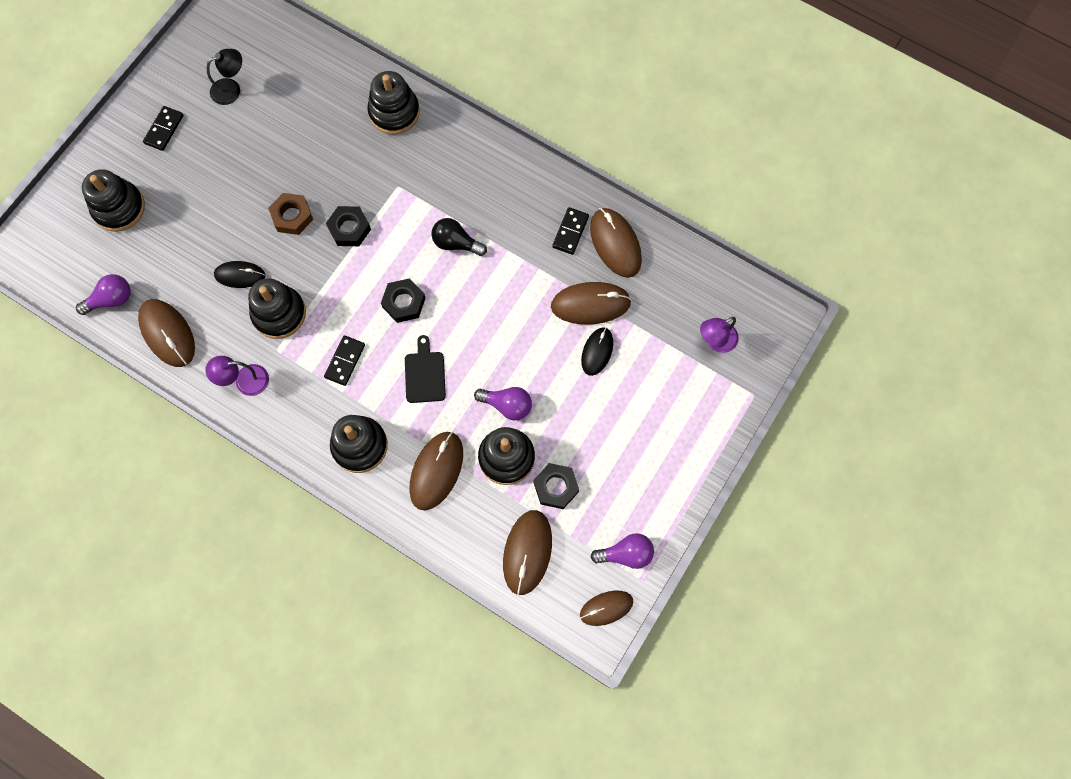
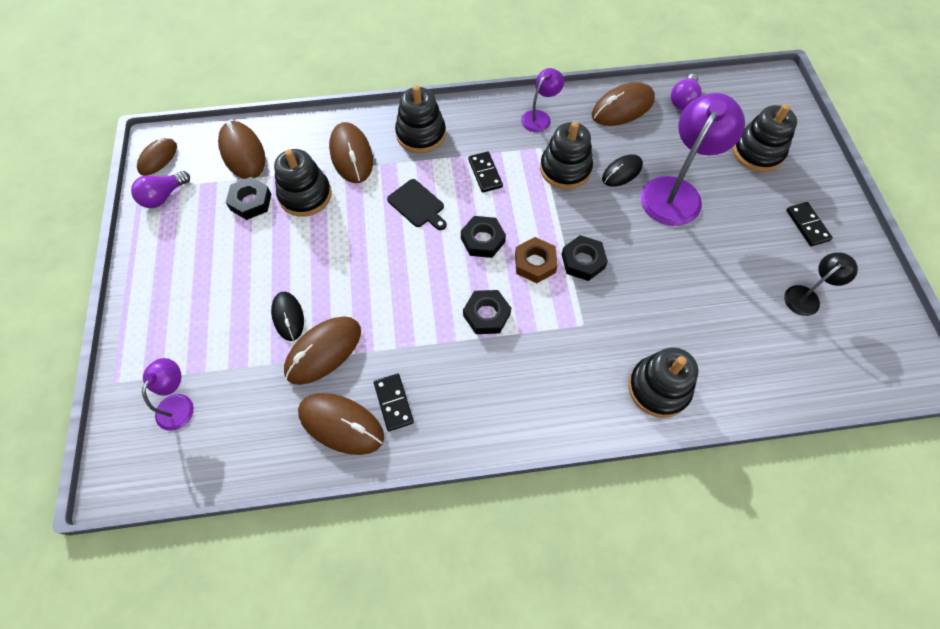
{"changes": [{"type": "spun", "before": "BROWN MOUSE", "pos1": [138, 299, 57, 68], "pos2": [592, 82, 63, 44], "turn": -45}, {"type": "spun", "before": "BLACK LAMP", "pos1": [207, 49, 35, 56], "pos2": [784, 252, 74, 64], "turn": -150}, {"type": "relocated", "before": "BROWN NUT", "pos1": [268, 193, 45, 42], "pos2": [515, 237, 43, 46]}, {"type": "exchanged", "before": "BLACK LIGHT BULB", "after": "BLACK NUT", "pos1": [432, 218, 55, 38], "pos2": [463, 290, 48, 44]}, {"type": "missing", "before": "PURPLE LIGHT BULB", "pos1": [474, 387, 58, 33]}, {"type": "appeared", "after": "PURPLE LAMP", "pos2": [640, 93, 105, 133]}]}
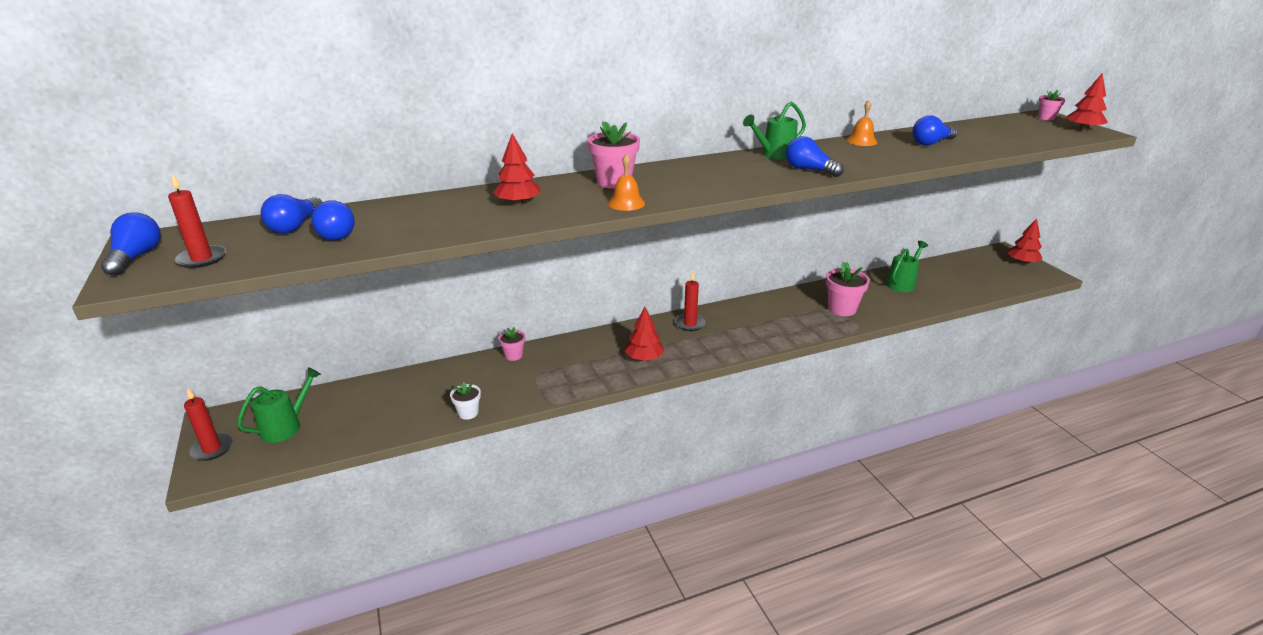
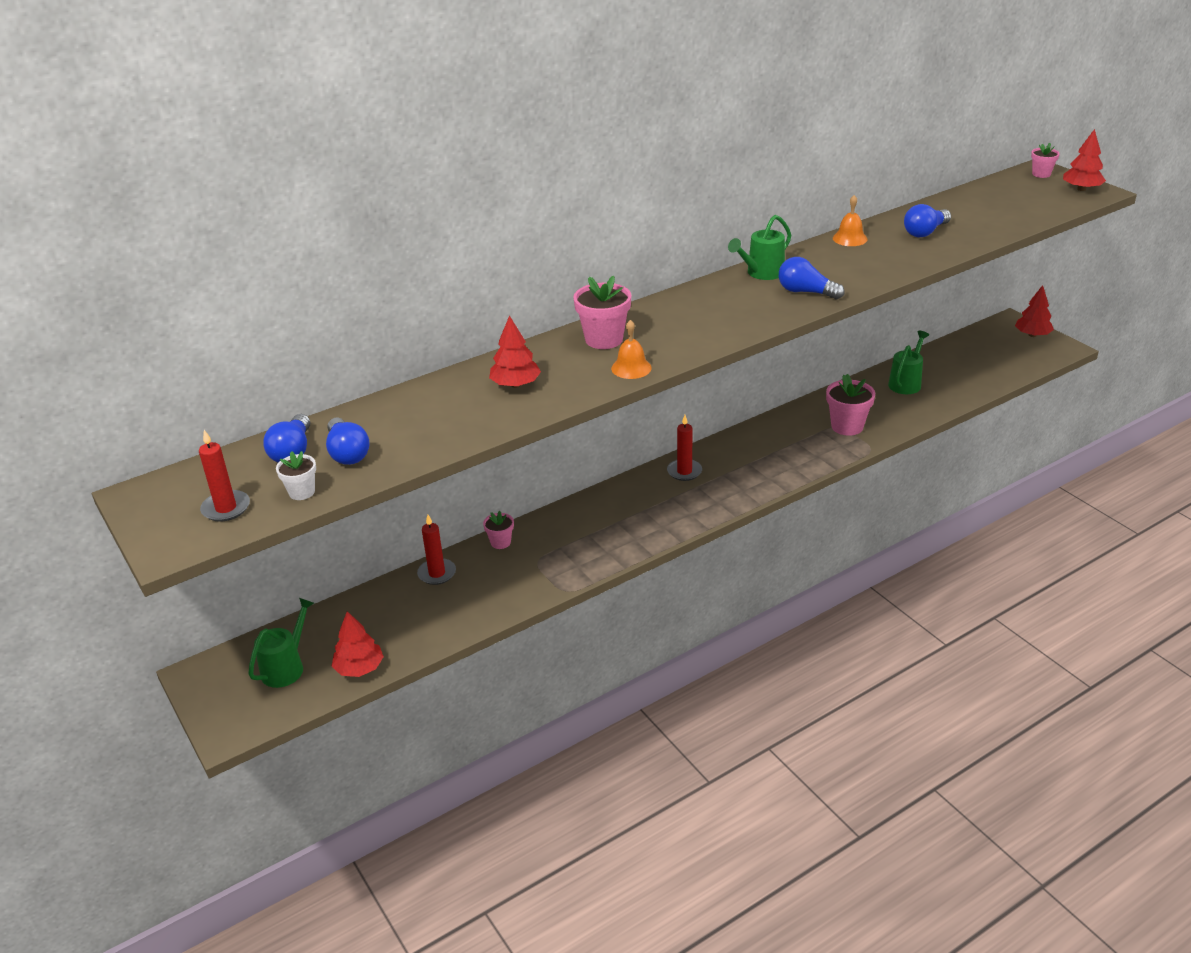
{"changes": [{"type": "missing", "before": "BLUE LIGHT BULB", "pos1": [101, 212, 60, 64]}, {"type": "relocated", "before": "RED CANDLE", "pos1": [184, 388, 49, 73], "pos2": [417, 515, 39, 70]}, {"type": "relocated", "before": "WHITE FLOWER POT", "pos1": [450, 382, 31, 38], "pos2": [276, 451, 40, 49]}, {"type": "relocated", "before": "RED TREE", "pos1": [625, 307, 39, 54], "pos2": [332, 611, 52, 66]}]}
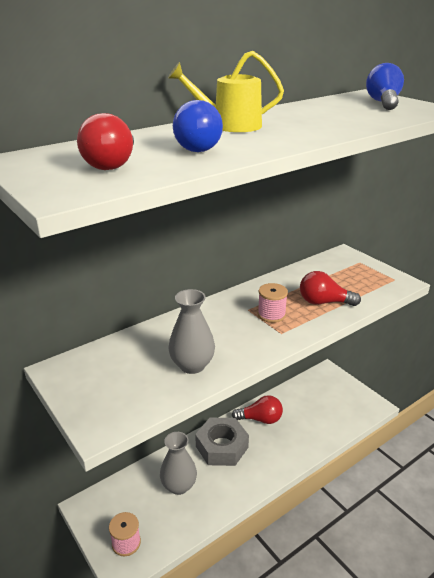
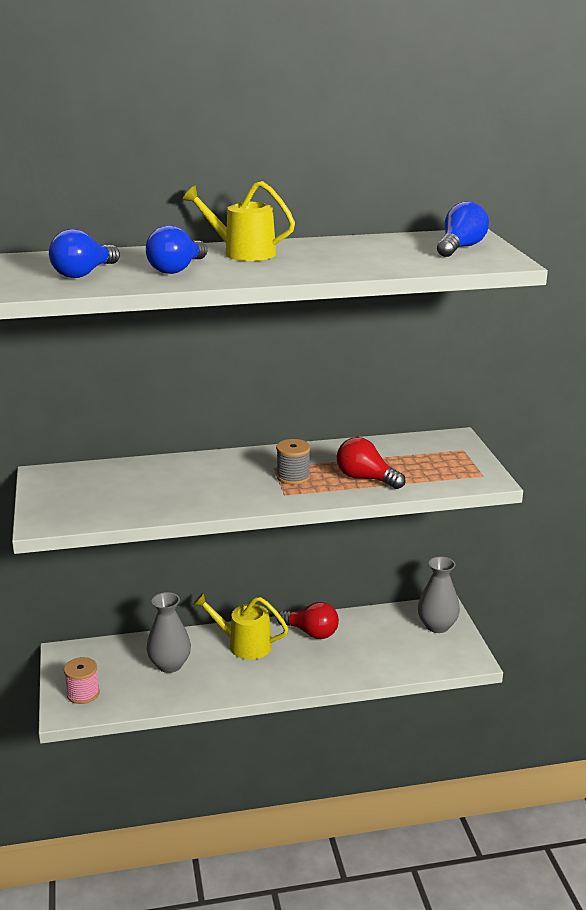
{"changes": [{"type": "colour", "before": "RED LIGHT BULB", "after": "BLUE LIGHT BULB", "pos1": [77, 113, 57, 57], "pos2": [49, 229, 71, 49]}, {"type": "relocated", "before": "GREY VASE", "pos1": [168, 289, 47, 85], "pos2": [418, 557, 42, 76]}, {"type": "exchanged", "before": "GREY NUT", "after": "YELLOW WATERING CAN", "pos1": [195, 418, 54, 48], "pos2": [193, 593, 95, 67]}, {"type": "colour", "before": "PINK SPOOL", "after": "GREY SPOOL", "pos1": [258, 283, 30, 40], "pos2": [276, 439, 35, 46]}]}
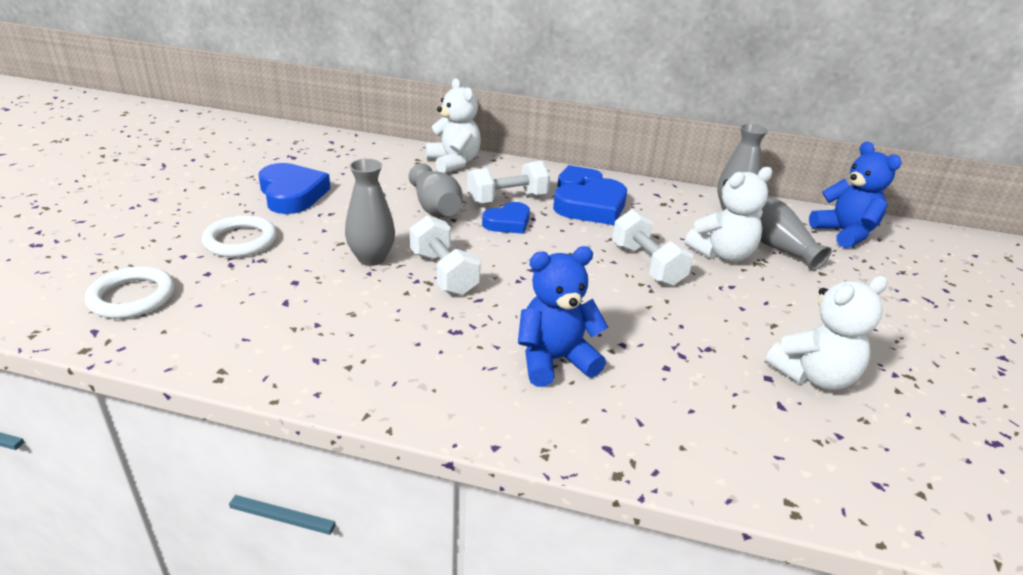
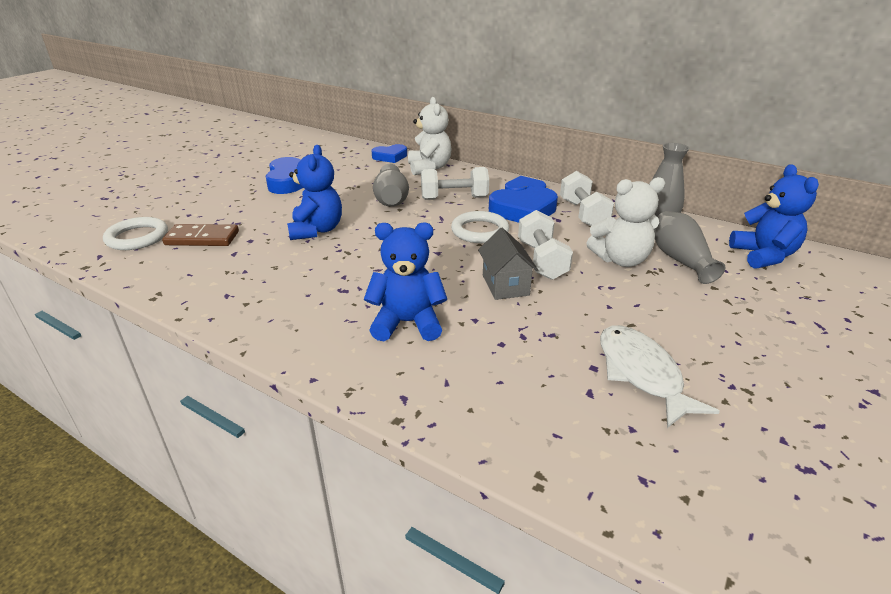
{"changes": [{"type": "relocated", "before": "WHITE RING", "pos1": [202, 215, 75, 42], "pos2": [451, 211, 58, 32]}, {"type": "exchanged", "before": "GREY VASE", "after": "BLUE TEDDY BEAR", "pos1": [345, 159, 50, 107], "pos2": [287, 145, 55, 95]}, {"type": "relocated", "before": "WHITE DUMBBELL", "pos1": [410, 215, 71, 80], "pos2": [560, 171, 54, 55]}, {"type": "relocated", "before": "BLUE HEART", "pos1": [482, 202, 48, 32], "pos2": [371, 144, 36, 19]}, {"type": "exchanged", "before": "WHITE TEDDY BEAR", "after": "WHITE FISH", "pos1": [765, 275, 123, 115], "pos2": [600, 325, 120, 103]}, {"type": "appeared", "after": "BROWN DOMINO", "pos2": [162, 224, 77, 22]}, {"type": "appeared", "after": "GREY HOUSE", "pos2": [478, 228, 60, 72]}]}
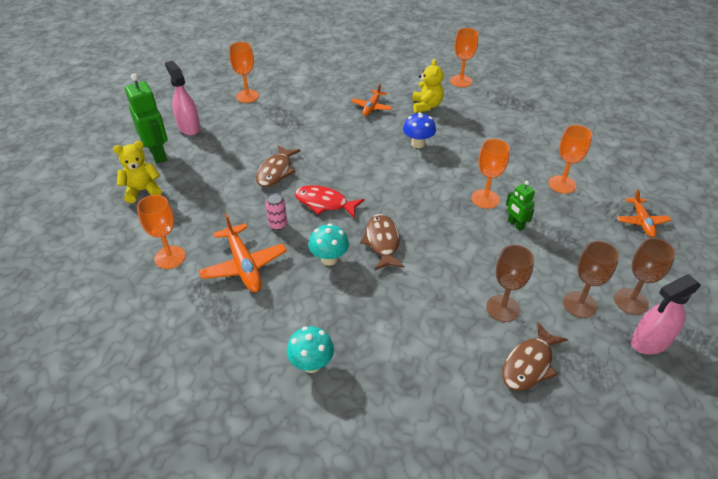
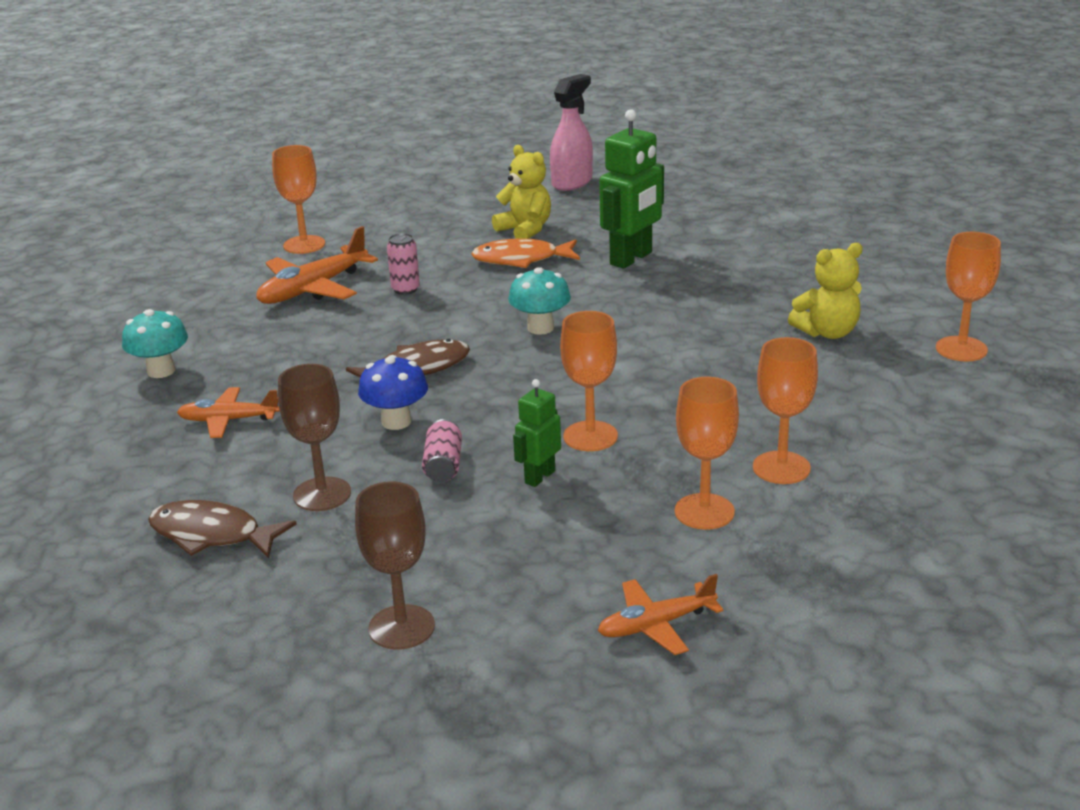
{"changes": [{"type": "relocated", "before": "YELLOW TEDDY BEAR", "pos1": [113, 141, 49, 62], "pos2": [492, 145, 59, 94]}, {"type": "relocated", "before": "GREEN ROBOT", "pos1": [125, 74, 43, 90], "pos2": [599, 109, 65, 160]}, {"type": "relocated", "before": "ORANGE GOBLET", "pos1": [229, 42, 30, 61], "pos2": [753, 337, 65, 147]}, {"type": "colour", "before": "BROWN FISH", "after": "ORANGE FISH", "pos1": [256, 145, 44, 42], "pos2": [471, 238, 109, 30]}, {"type": "missing", "before": "RED FISH", "pos1": [295, 185, 69, 32]}, {"type": "relocated", "before": "TURQUOISE MUSHROOM", "pos1": [309, 223, 40, 43], "pos2": [508, 267, 63, 68]}, {"type": "relocated", "before": "ORANGE PLANE", "pos1": [351, 83, 41, 33], "pos2": [177, 387, 103, 51]}, {"type": "relocated", "before": "BLUE MUSHROOM", "pos1": [403, 112, 33, 36], "pos2": [358, 355, 70, 75]}, {"type": "missing", "before": "BROWN GOBLET", "pos1": [563, 241, 56, 77]}, {"type": "missing", "before": "PINK SPRAY BOTTLE", "pos1": [631, 275, 70, 79]}, {"type": "appeared", "after": "PINK CAN", "pos2": [422, 419, 40, 63]}]}
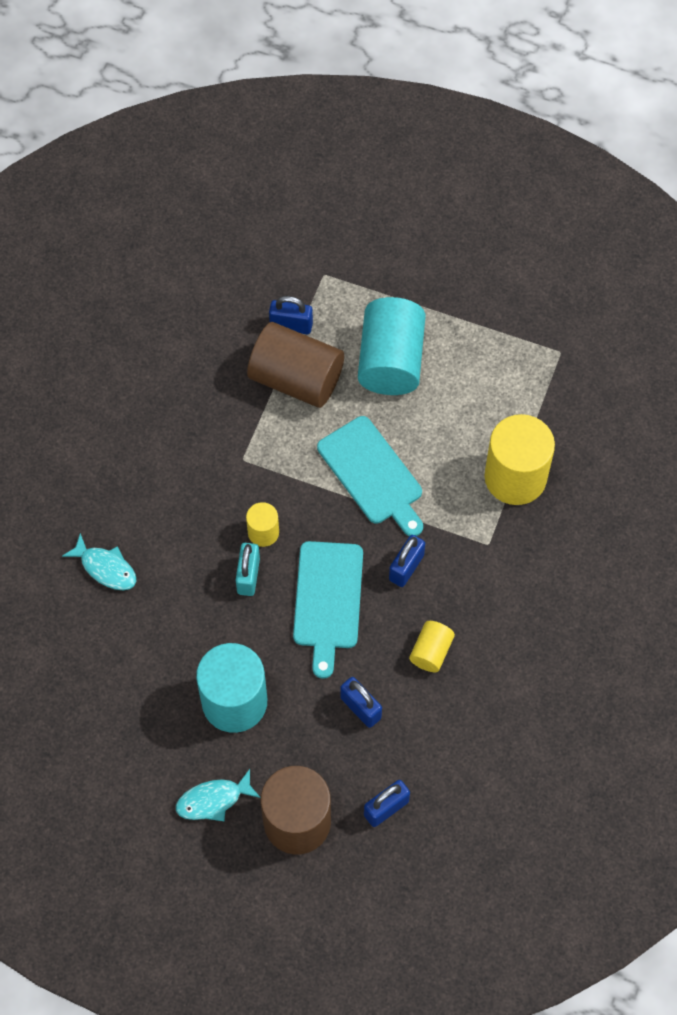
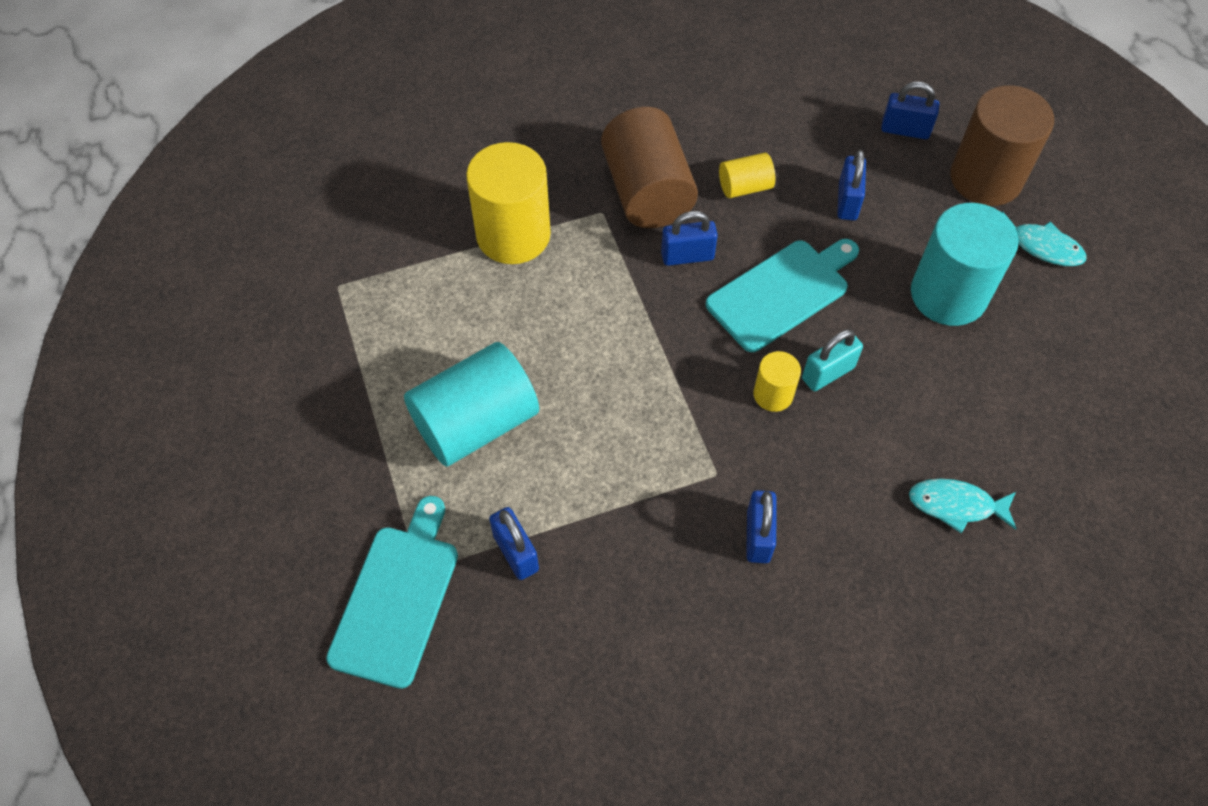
{"changes": [{"type": "spun", "before": "TURQUOISE FISH", "pos1": [62, 533, 75, 57], "pos2": [909, 479, 108, 54], "turn": -75}, {"type": "relocated", "before": "BROWN CYLINDER", "pos1": [247, 322, 97, 86], "pos2": [601, 107, 97, 121]}, {"type": "relocated", "before": "TURQUOISE CUTTING BOARD", "pos1": [317, 416, 106, 120], "pos2": [326, 496, 132, 193]}, {"type": "appeared", "after": "BLUE PADLOCK", "pos2": [746, 490, 30, 73]}]}
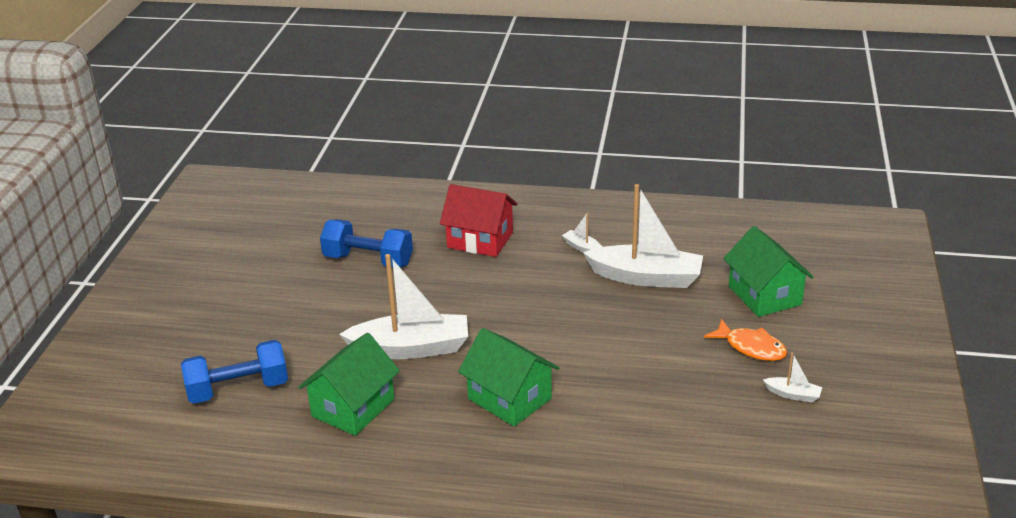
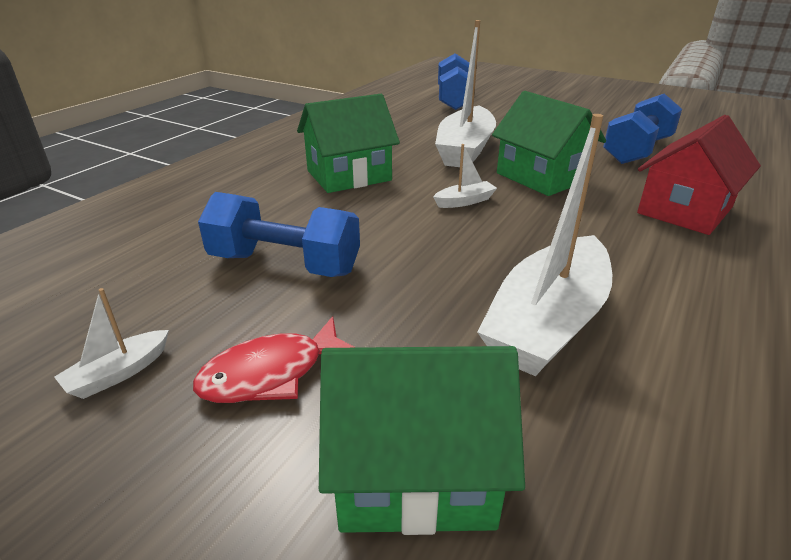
{"changes": [{"type": "relocated", "before": "GREEN HOUSE", "pos1": [298, 333, 102, 103], "pos2": [492, 91, 114, 105]}, {"type": "relocated", "before": "WHITE BOAT", "pos1": [562, 213, 40, 39], "pos2": [433, 144, 64, 64]}, {"type": "colour", "before": "ORANGE FISH", "after": "RED FISH", "pos1": [704, 319, 83, 42], "pos2": [193, 316, 163, 87]}, {"type": "appeared", "after": "BLUE DUMBBELL", "pos2": [198, 192, 162, 85]}]}
